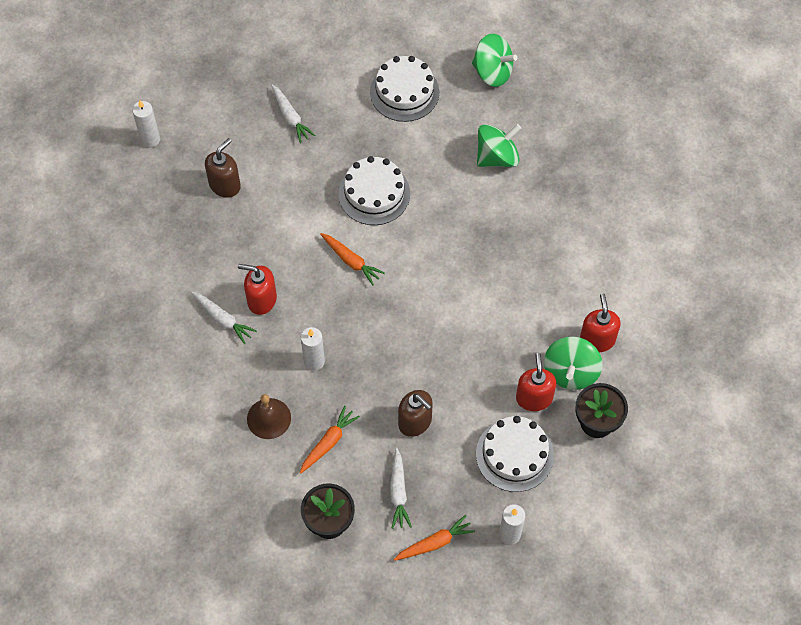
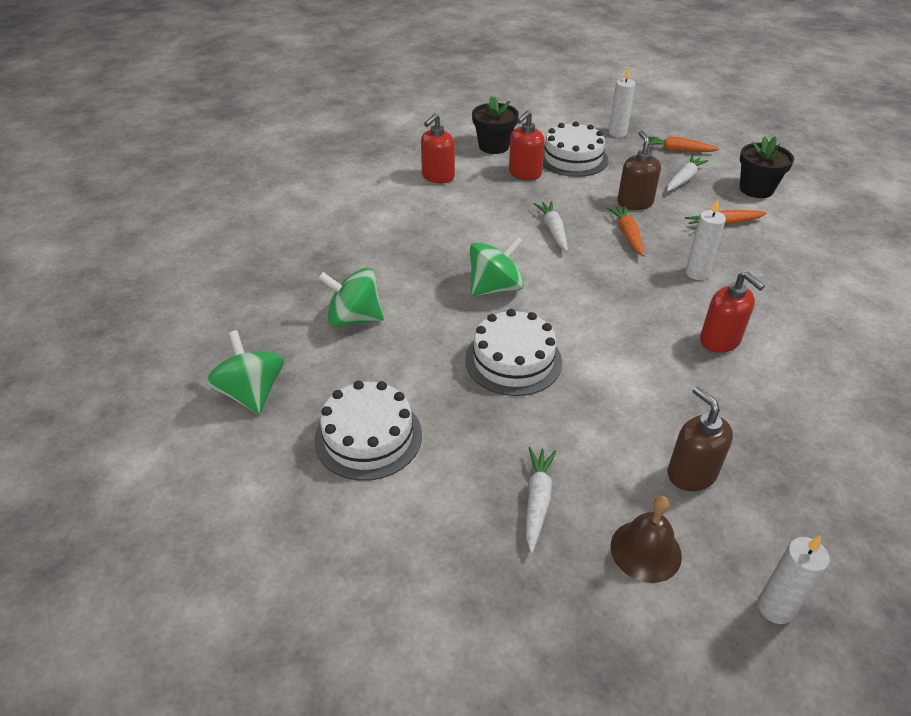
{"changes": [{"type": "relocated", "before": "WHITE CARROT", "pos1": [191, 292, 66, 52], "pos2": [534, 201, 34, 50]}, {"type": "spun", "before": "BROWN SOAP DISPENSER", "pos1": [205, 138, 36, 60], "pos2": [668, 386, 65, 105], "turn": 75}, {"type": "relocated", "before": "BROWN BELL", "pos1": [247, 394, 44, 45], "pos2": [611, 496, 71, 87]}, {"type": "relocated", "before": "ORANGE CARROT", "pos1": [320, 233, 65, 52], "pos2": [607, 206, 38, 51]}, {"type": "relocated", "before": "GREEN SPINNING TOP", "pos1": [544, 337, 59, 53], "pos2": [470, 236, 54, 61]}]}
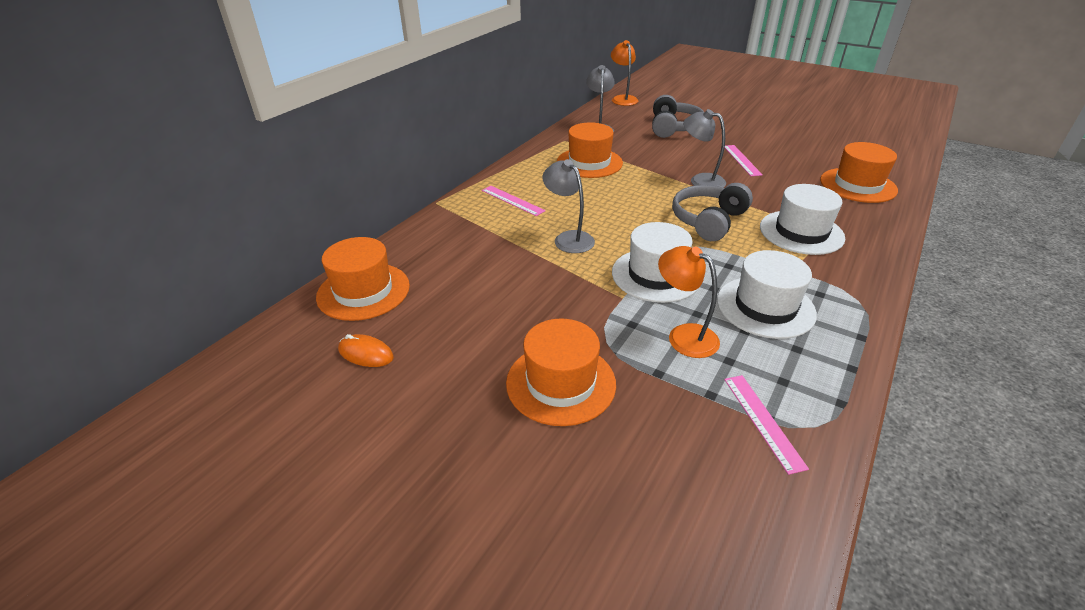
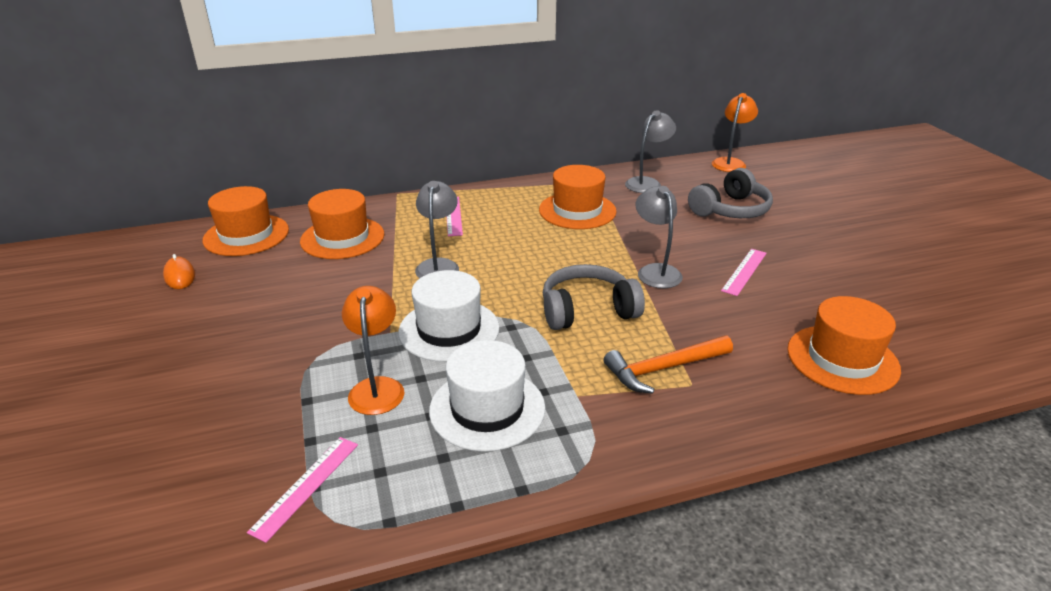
{"changes": [{"type": "relocated", "before": "ORANGE HAT", "pos1": [506, 319, 110, 107], "pos2": [300, 189, 84, 70]}, {"type": "exchanged", "before": "WHITE HAT", "after": "ORANGE HAMMER", "pos1": [760, 184, 85, 71], "pos2": [604, 335, 129, 59]}]}
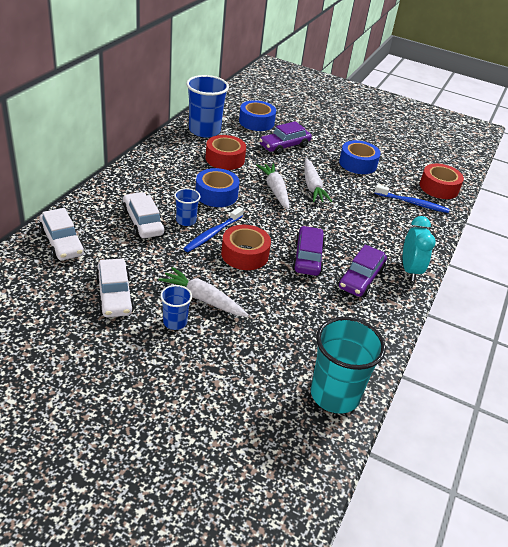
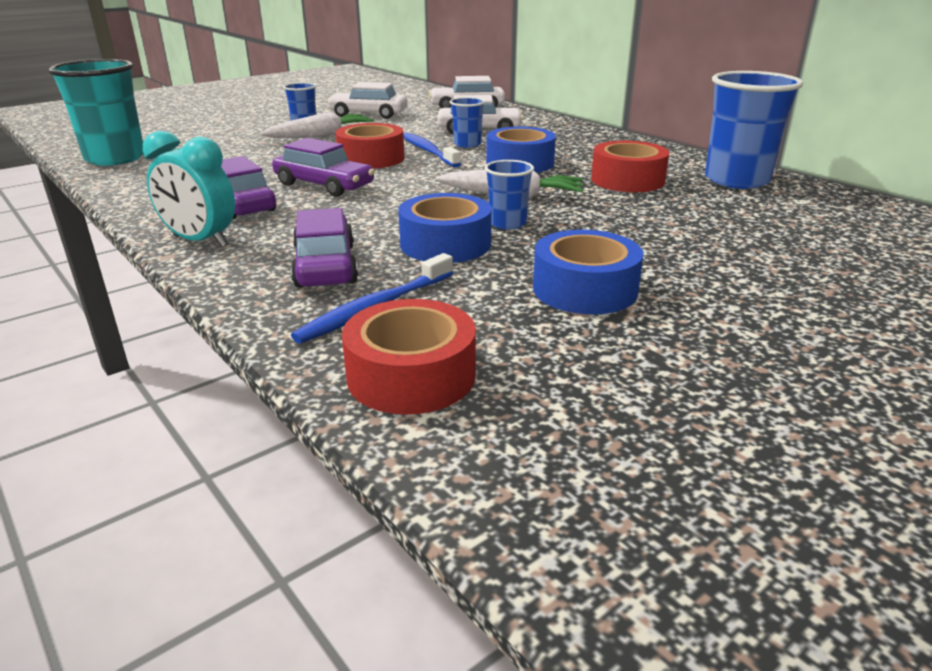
{"changes": [{"type": "relocated", "before": "BLUE TAPE", "pos1": [239, 100, 37, 31], "pos2": [398, 193, 94, 70]}, {"type": "relocated", "before": "PURPLE CAR", "pos1": [259, 121, 53, 34], "pos2": [291, 208, 67, 80]}, {"type": "exchanged", "before": "WHITE CARROT", "after": "BLUE CUP", "pos1": [304, 158, 28, 44], "pos2": [485, 160, 49, 70]}]}
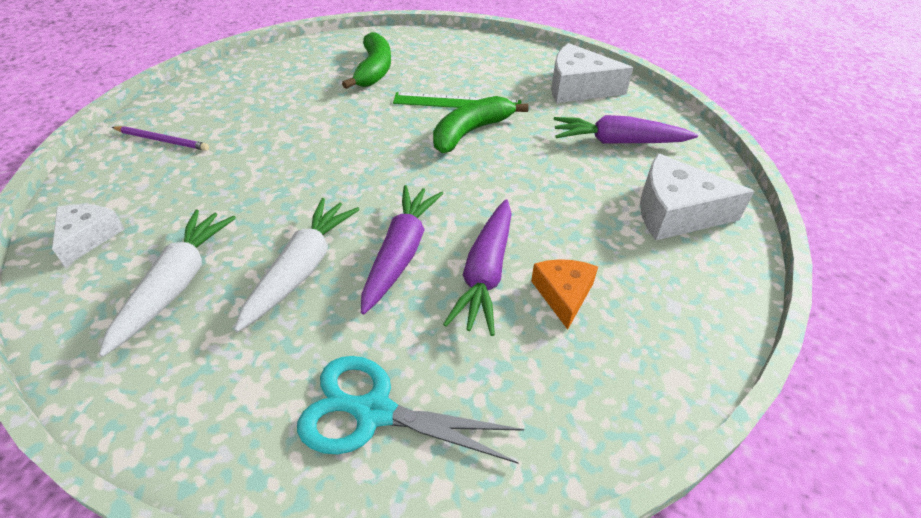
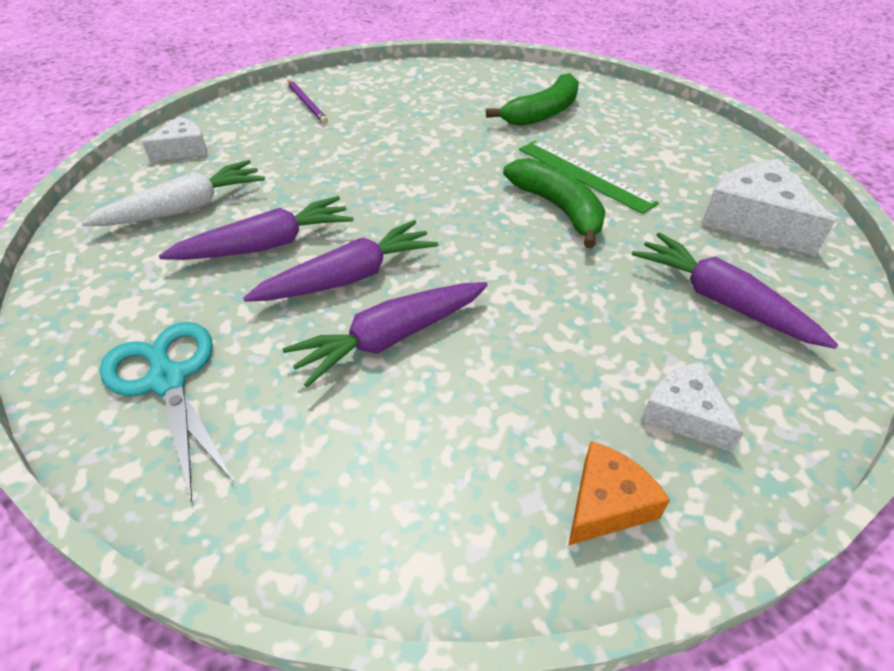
{"changes": [{"type": "colour", "before": "WHITE CARROT", "after": "PURPLE CARROT", "pos1": [234, 198, 126, 134], "pos2": [159, 196, 194, 64]}, {"type": "spun", "before": "GREEN BANANA", "pos1": [433, 96, 96, 57], "pos2": [503, 158, 102, 90], "turn": 60}, {"type": "relocated", "before": "ORANGE CHEESE", "pos1": [531, 259, 67, 71], "pos2": [568, 441, 102, 104]}, {"type": "size", "before": "WHITE CHEESE", "pos1": [640, 153, 115, 88], "pos2": [641, 362, 104, 90], "scale": 0.6}]}
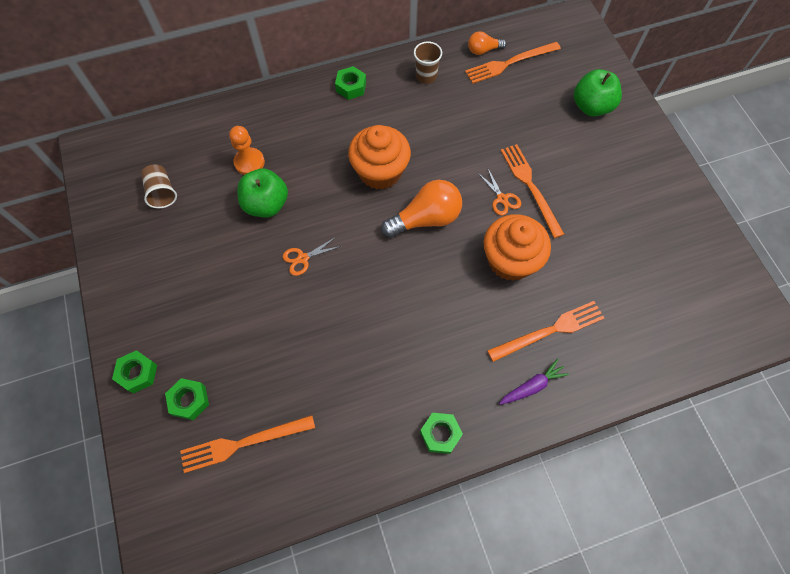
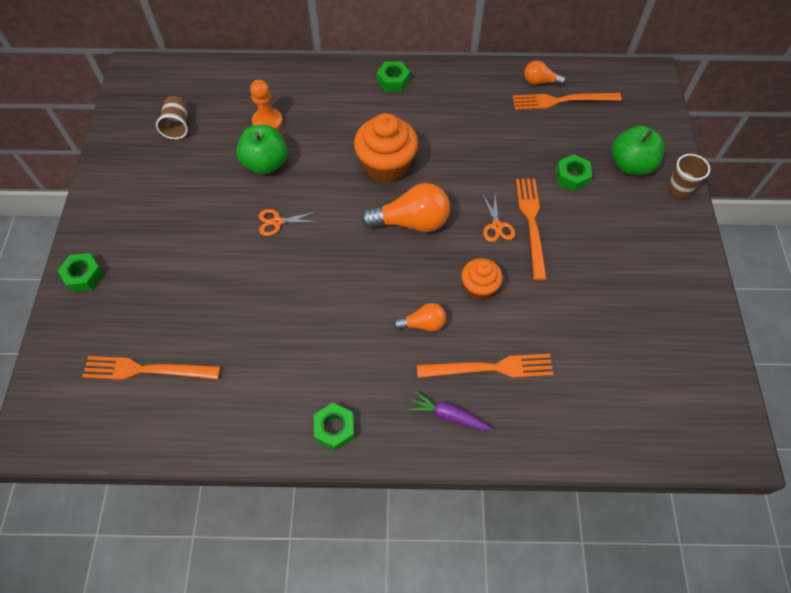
{"changes": [{"type": "relocated", "before": "GREEN NUT", "pos1": [165, 378, 44, 42], "pos2": [556, 154, 36, 38]}, {"type": "relocated", "before": "BROWN CUP", "pos1": [414, 41, 28, 43], "pos2": [667, 154, 43, 45]}, {"type": "size", "before": "ORANGE CUPCAKE", "pos1": [484, 214, 67, 67], "pos2": [461, 258, 42, 42], "scale": 0.58}, {"type": "spun", "before": "PURPLE CARROT", "pos1": [499, 359, 70, 46], "pos2": [409, 391, 83, 39], "turn": -150}, {"type": "appeared", "after": "ORANGE LIGHT BULB", "pos2": [393, 303, 53, 29]}]}
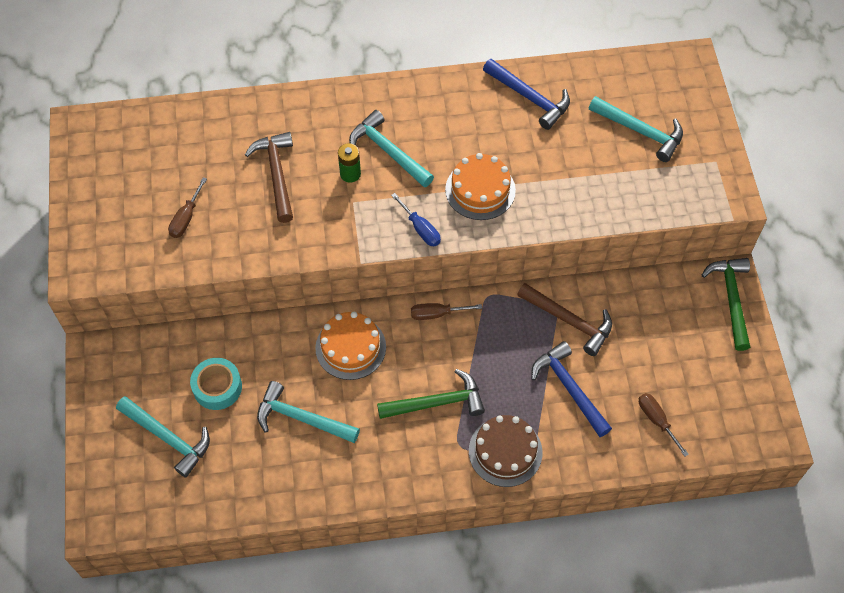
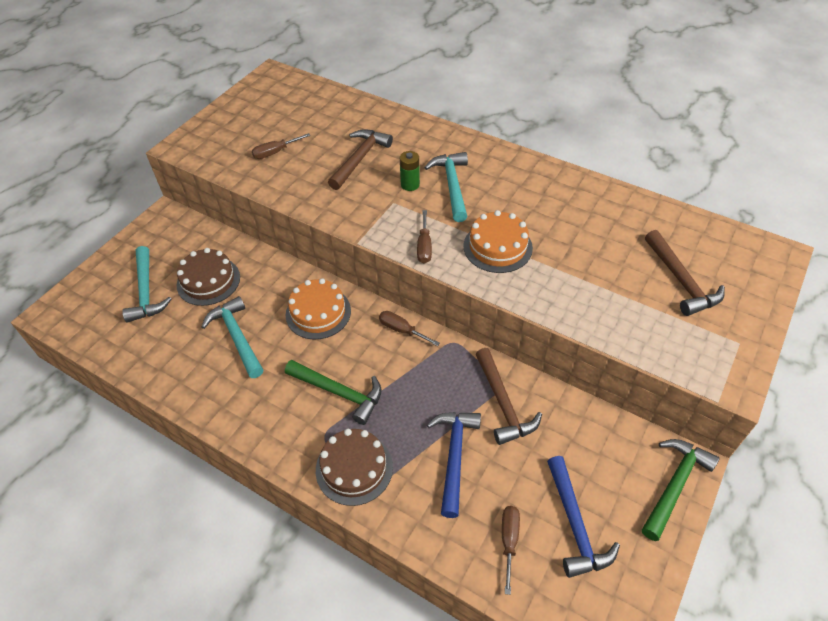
{"changes": [{"type": "exchanged", "before": "TURQUOISE TAPE", "after": "BROWN CAKE", "pos1": [190, 358, 52, 52], "pos2": [177, 248, 63, 58]}, {"type": "colour", "before": "BLUE SCREWDRIVER", "after": "BROWN SCREWDRIVER", "pos1": [391, 193, 50, 53], "pos2": [417, 210, 15, 54]}, {"type": "relocated", "before": "BLUE HAMMER", "pos1": [483, 59, 87, 71], "pos2": [547, 456, 73, 122]}, {"type": "colour", "before": "TURQUOISE HAMMER", "after": "BROWN HAMMER", "pos1": [589, 96, 94, 66], "pos2": [645, 230, 80, 86]}]}
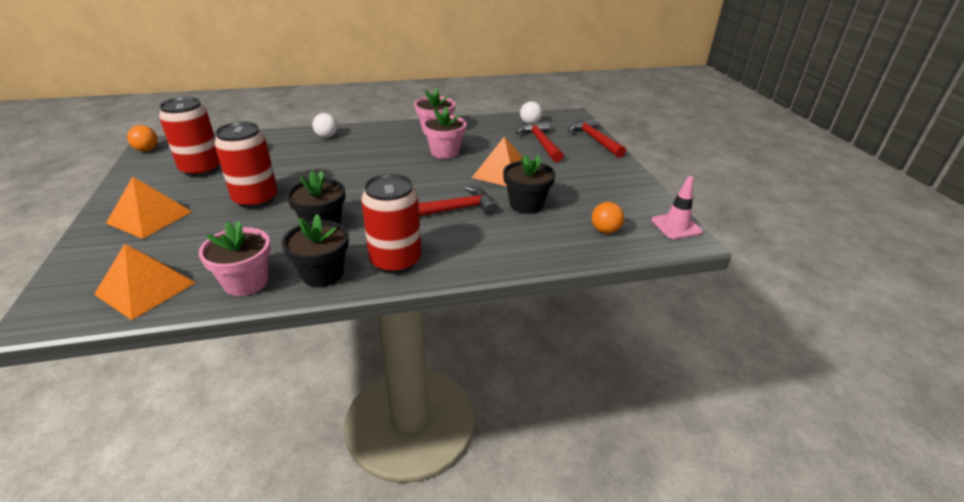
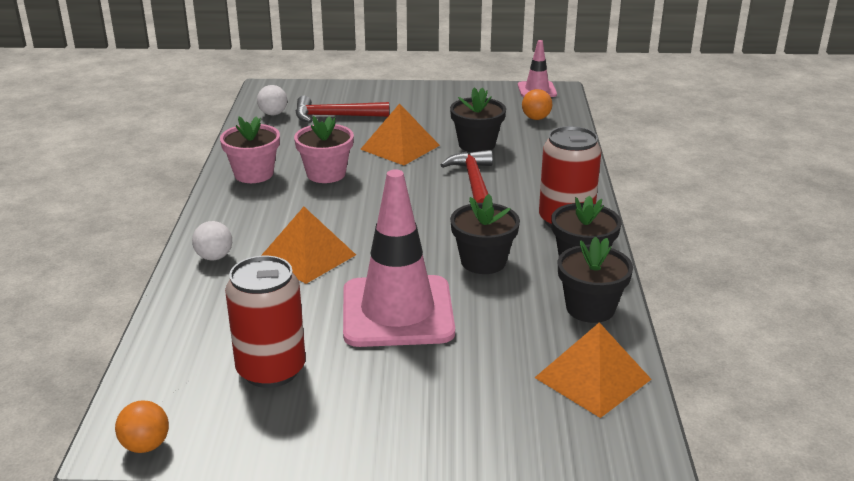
{"changes": [{"type": "relocated", "before": "ORANGE PYRAMID", "pos1": [106, 177, 86, 62], "pos2": [261, 207, 95, 77]}, {"type": "colour", "before": "PINK FLOWER POT", "after": "BLACK FLOWER POT", "pos1": [199, 221, 72, 75], "pos2": [558, 236, 75, 87]}, {"type": "exchanged", "before": "RED CAN", "after": "PINK TRAFFIC CONE", "pos1": [214, 122, 64, 87], "pos2": [343, 169, 112, 178]}, {"type": "missing", "before": "RED HAMMER", "pos1": [568, 118, 58, 40]}]}
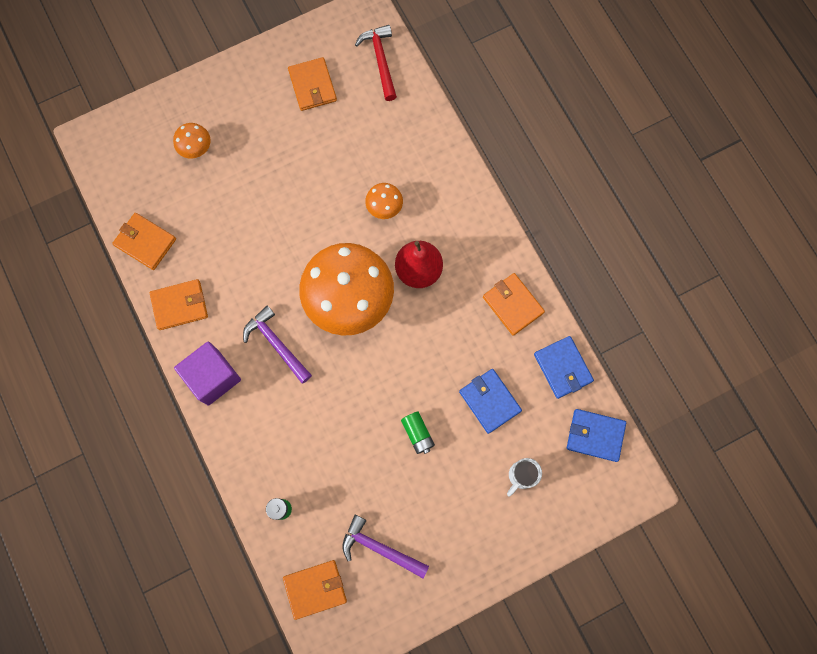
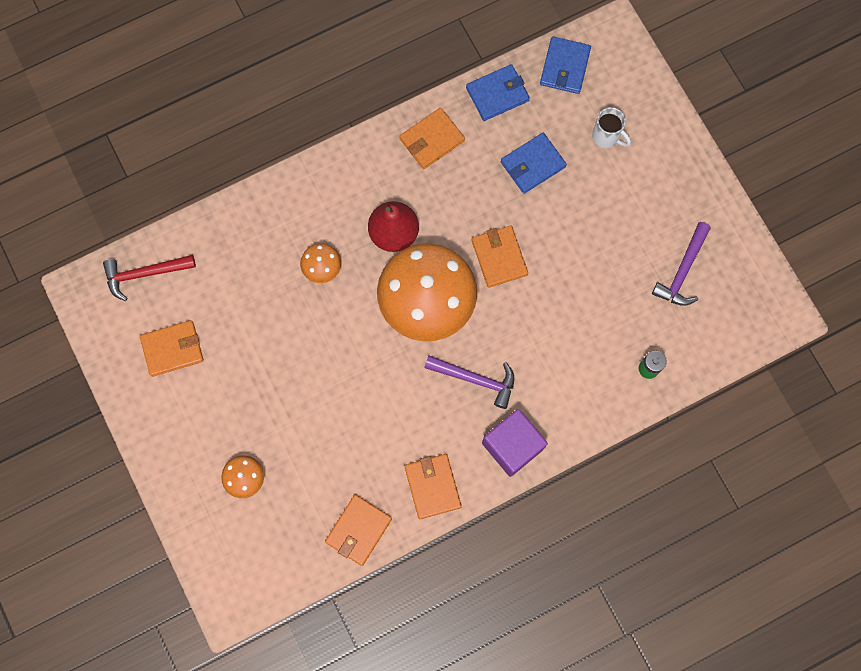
{"changes": [{"type": "spun", "before": "PURPLE HAMMER", "pos1": [243, 306, 69, 78], "pos2": [424, 356, 90, 53], "turn": -120}, {"type": "relocated", "before": "ORANGE WALLET", "pos1": [283, 560, 64, 60], "pos2": [472, 226, 56, 62]}, {"type": "missing", "before": "GREEN BATTERY", "pos1": [401, 411, 34, 43]}]}
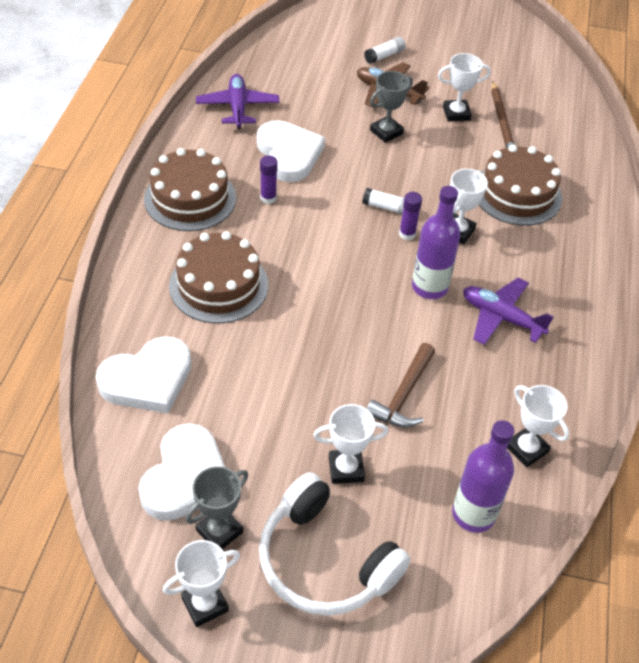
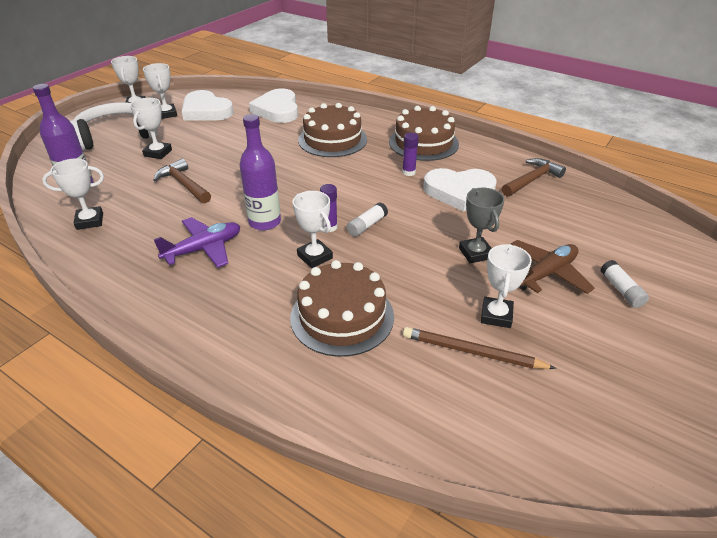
{"changes": [{"type": "colour", "before": "GREY TROPHY", "after": "WHITE TROPHY", "pos1": [185, 466, 63, 83], "pos2": [143, 63, 34, 56]}, {"type": "exchanged", "before": "PURPLE PLANE", "after": "BROWN HAMMER", "pos1": [196, 74, 83, 55], "pos2": [502, 158, 64, 39]}]}
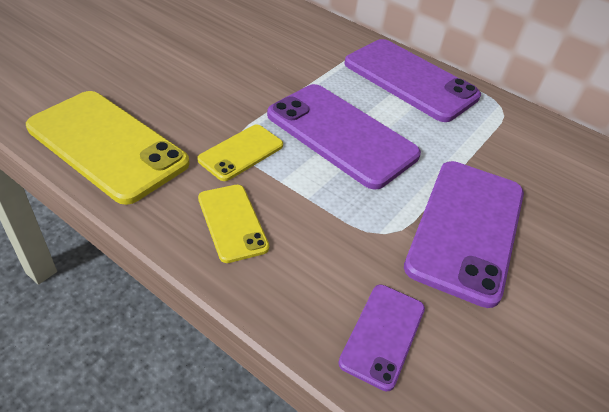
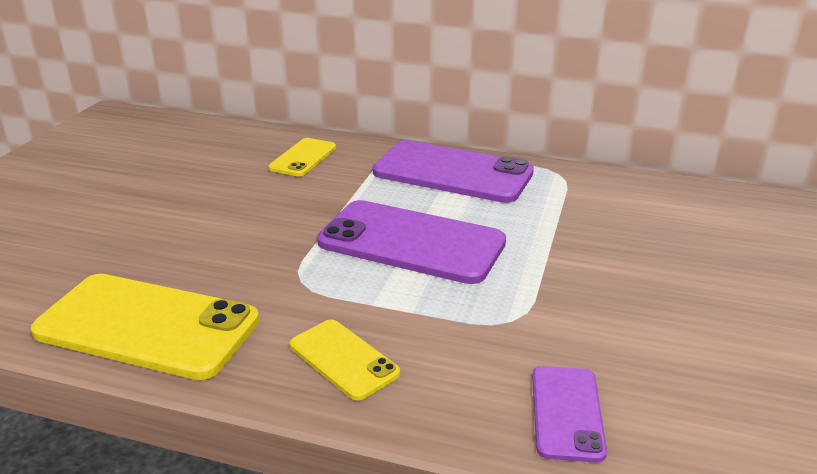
{"changes": [{"type": "relocated", "before": "YELLOW PHONE", "pos1": [197, 125, 86, 56], "pos2": [269, 138, 67, 38]}, {"type": "missing", "before": "PURPLE PHONE", "pos1": [404, 161, 120, 147]}]}
